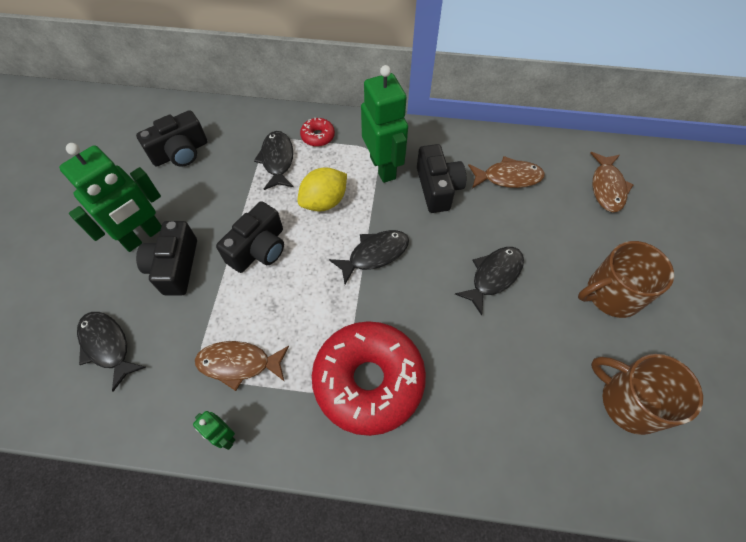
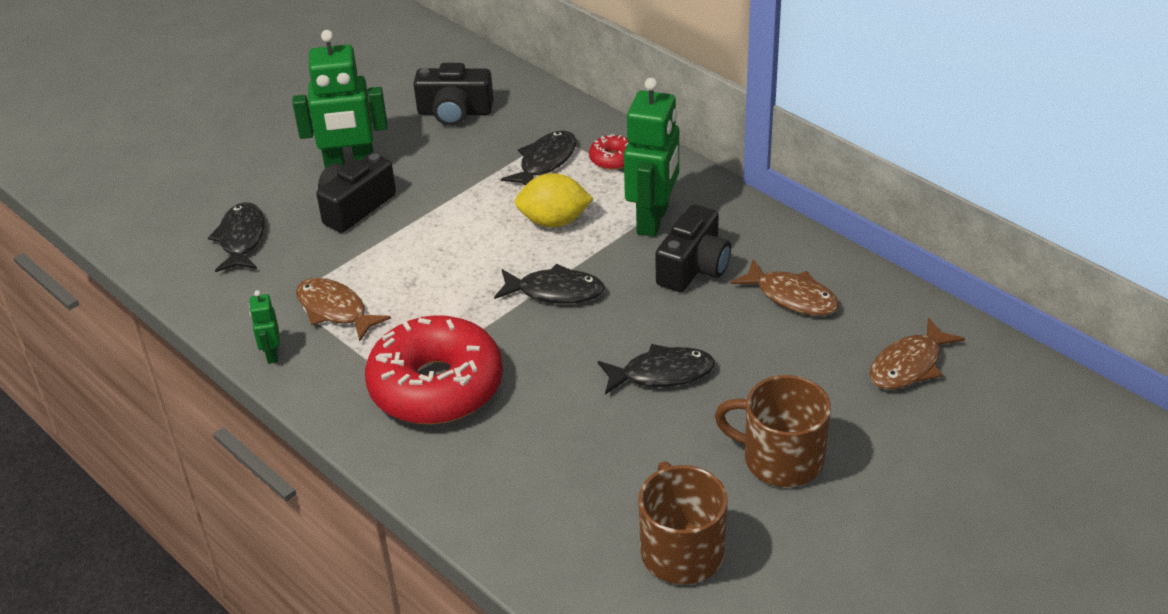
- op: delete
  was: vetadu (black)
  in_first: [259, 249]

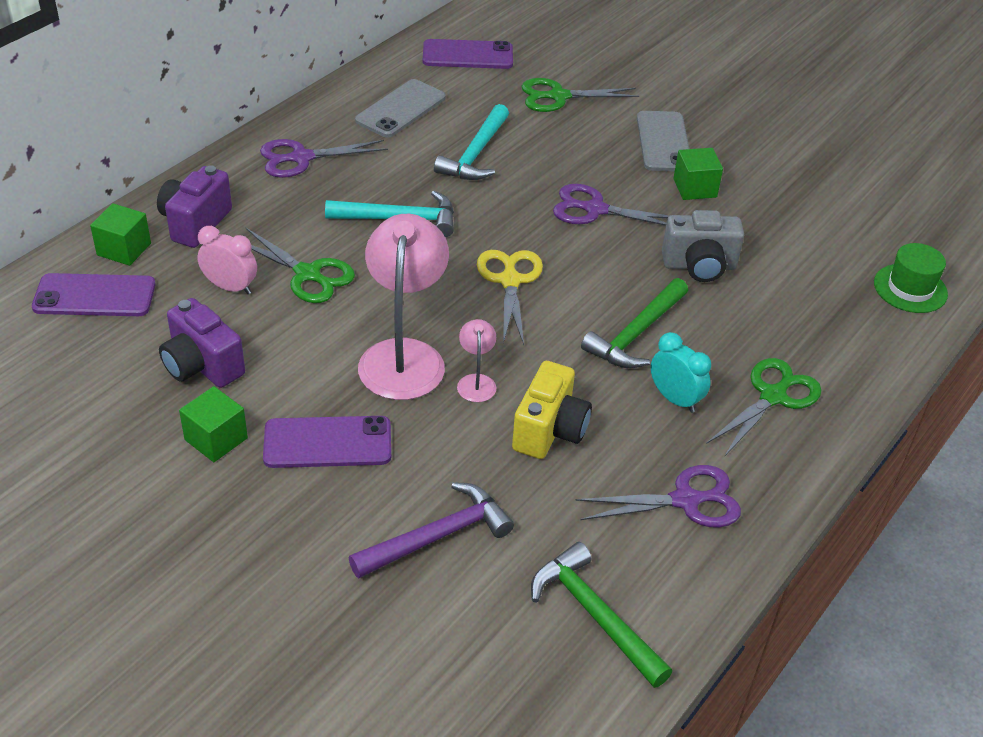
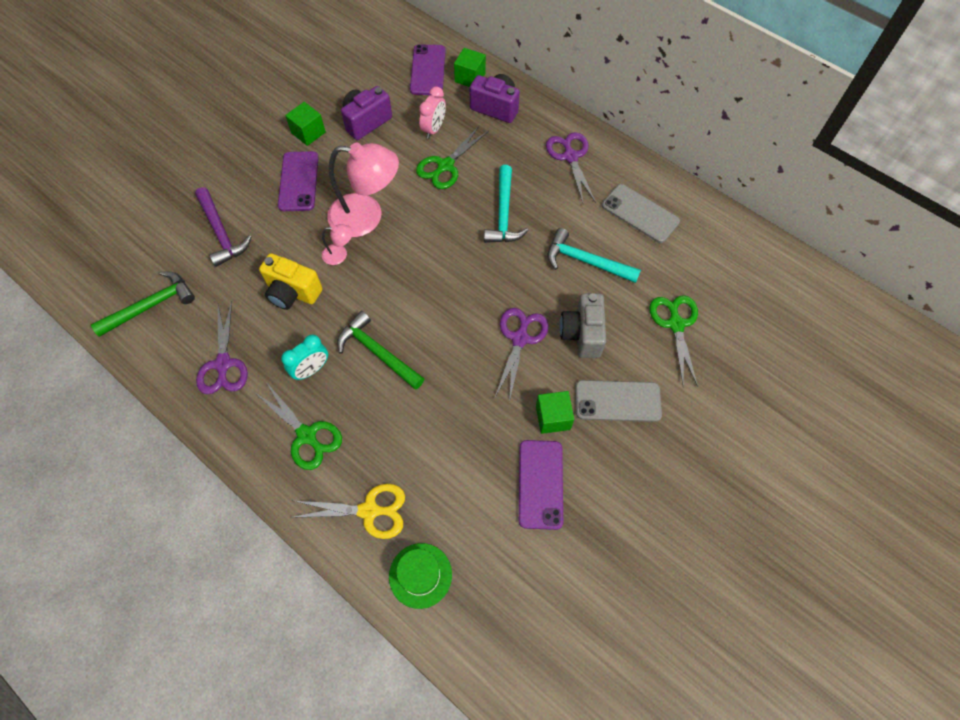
- op: move
  was: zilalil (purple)
  in_first: [467, 55]
  in_second: [540, 484]
- op: move
  was: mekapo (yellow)
  in_first: [510, 281]
  in_second: [369, 511]
- op: move
  was: vetadu (grey)
  in_first: [699, 266]
  in_second: [582, 334]

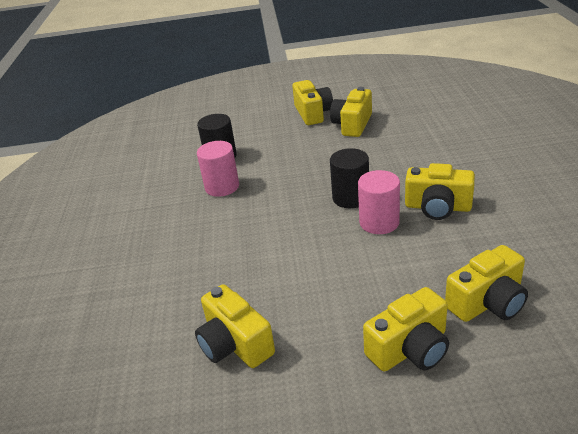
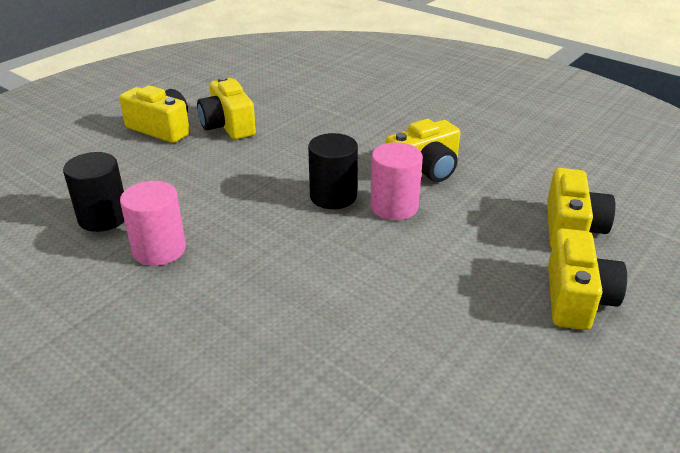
- op: delete
  was: vetadu (yellow)
  in_first: [235, 344]

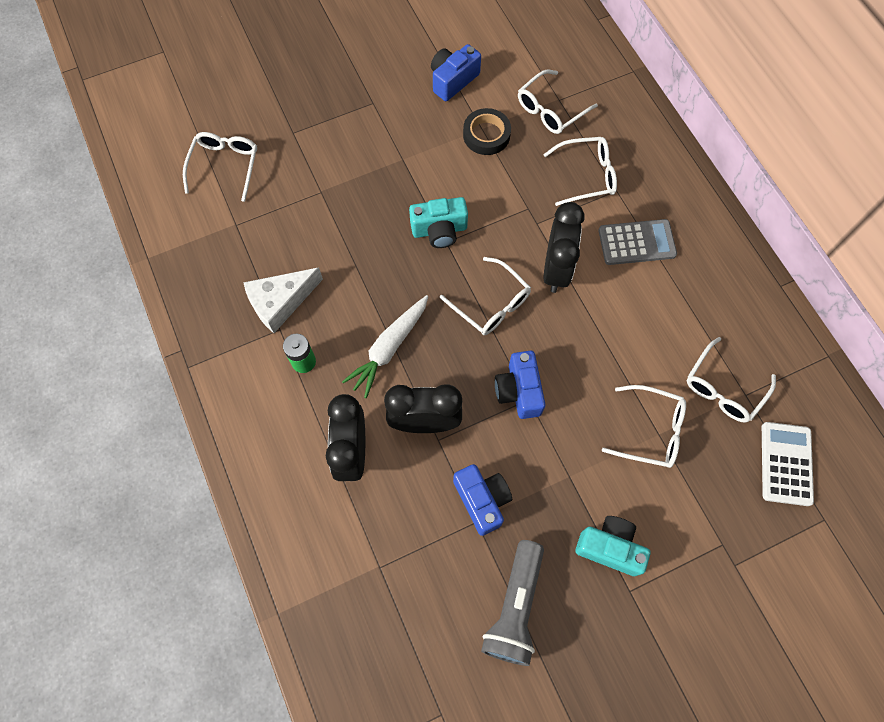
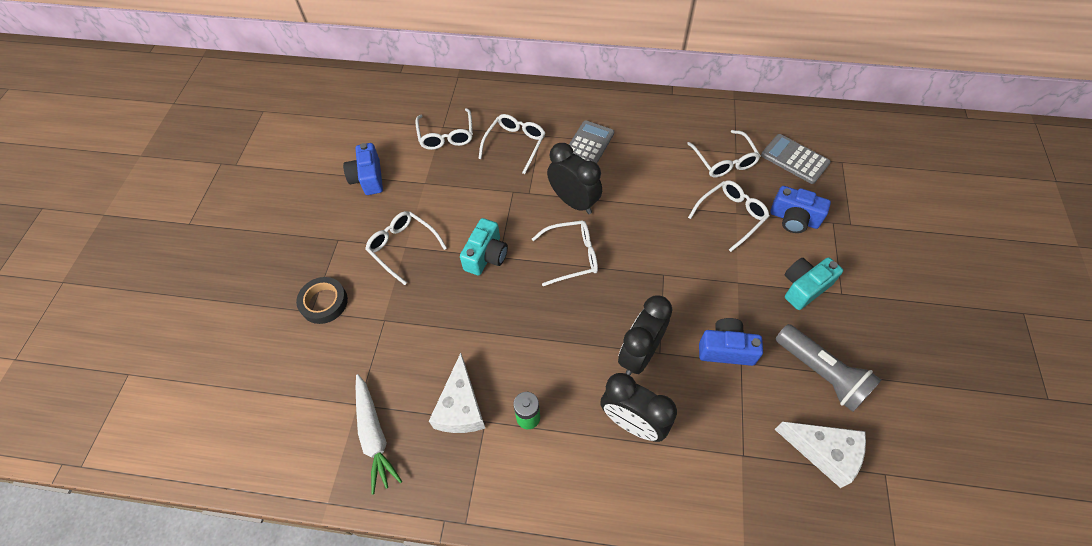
- op: insert
  now: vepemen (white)
  in_second: [824, 452]
- op: move
  was: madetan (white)
  in_first: [225, 166]
  in_second: [403, 247]
- op: move
  was: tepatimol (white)
  in_first: [389, 348]
  in_second: [374, 435]
- op: move
  was: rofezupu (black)
  in_first: [486, 135]
  in_second: [324, 302]
- op: move
  was: vetadu (blue)
  in_first: [519, 391]
  in_second: [794, 219]
- op: recolor
  was: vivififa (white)
  now: vivififa (grey)
  in_first: [786, 463]
  in_second: [794, 159]

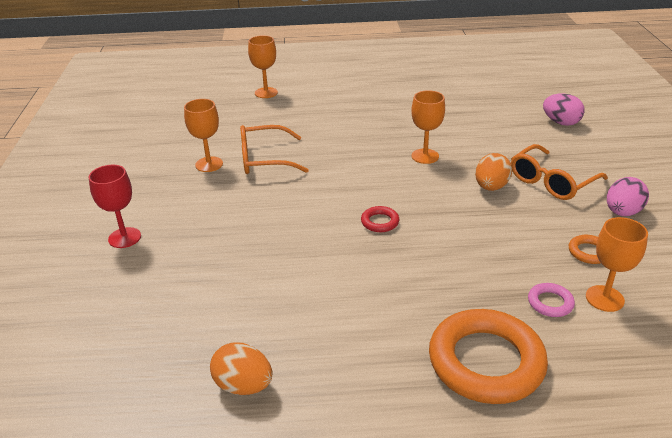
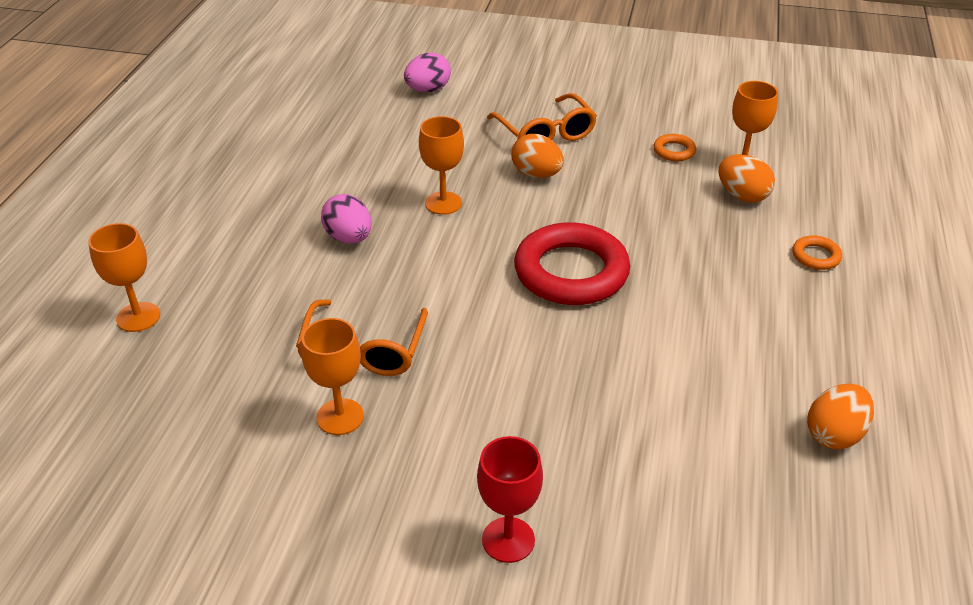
- op: move
  was: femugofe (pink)
  in_first: [622, 212]
  in_second: [349, 238]
- op: replace
  was: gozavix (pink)
  now: femugofe (orange)
  in_first: [550, 303]
  in_second: [742, 196]
- op: resize
  was: gozavix (red)
  in_first: [380, 222]
  in_second: [571, 272]
  ratio: 2.33
- op: resize
  was: gozavix (orange)
  in_first: [486, 362]
  in_second: [816, 256]
  ratio: 0.43

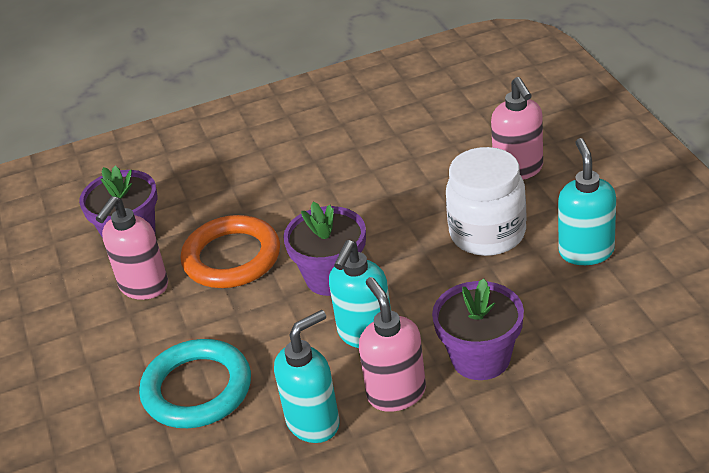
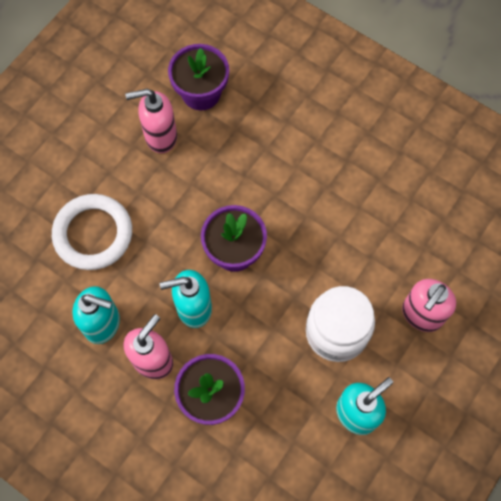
- op: delete
  was: gozavix (orange)
  in_first: [232, 257]
- op: recolor
  was: gozavix (turquoise)
  now: gozavix (white)
  in_first: [197, 389]
  in_second: [93, 234]

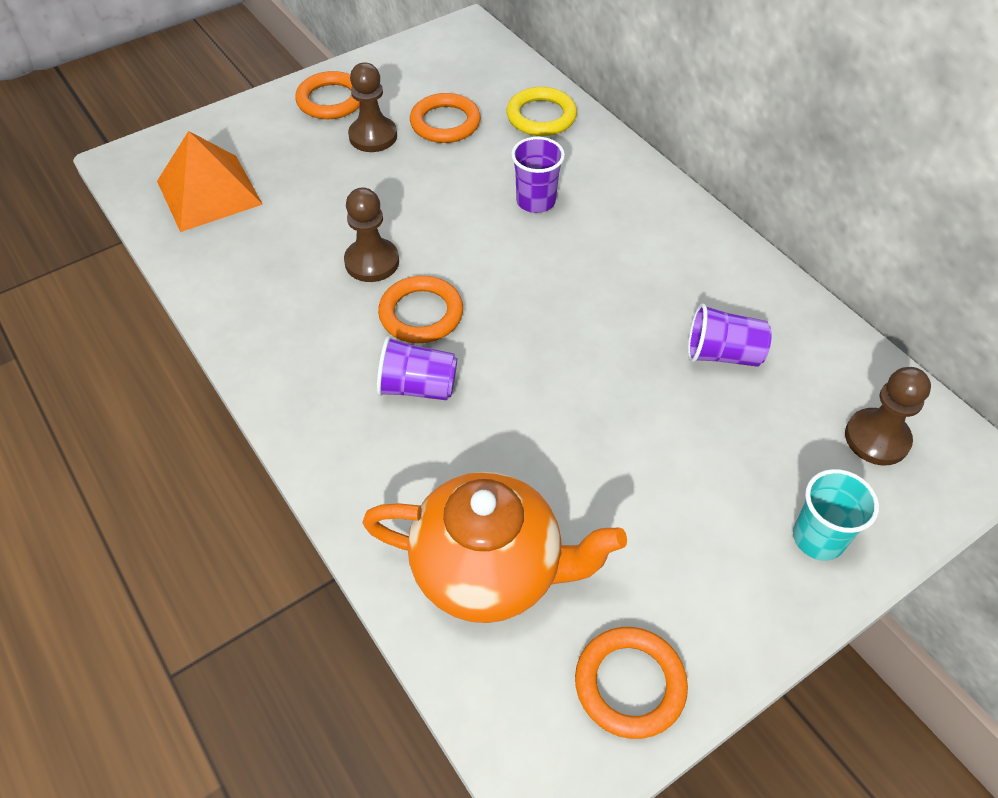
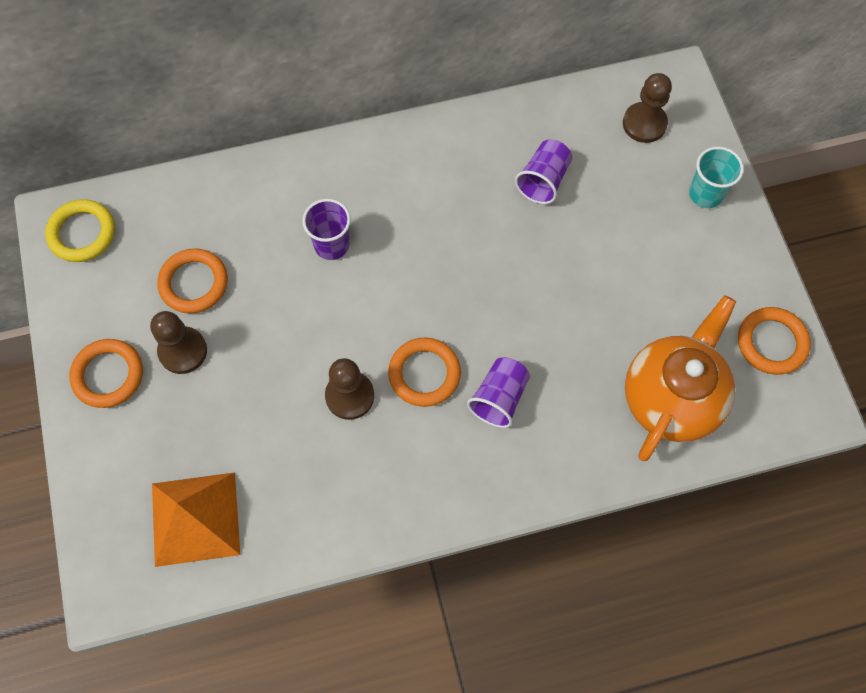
- op: move
  was: gozavix (yellow)
  in_first: [541, 116]
  in_second: [82, 233]

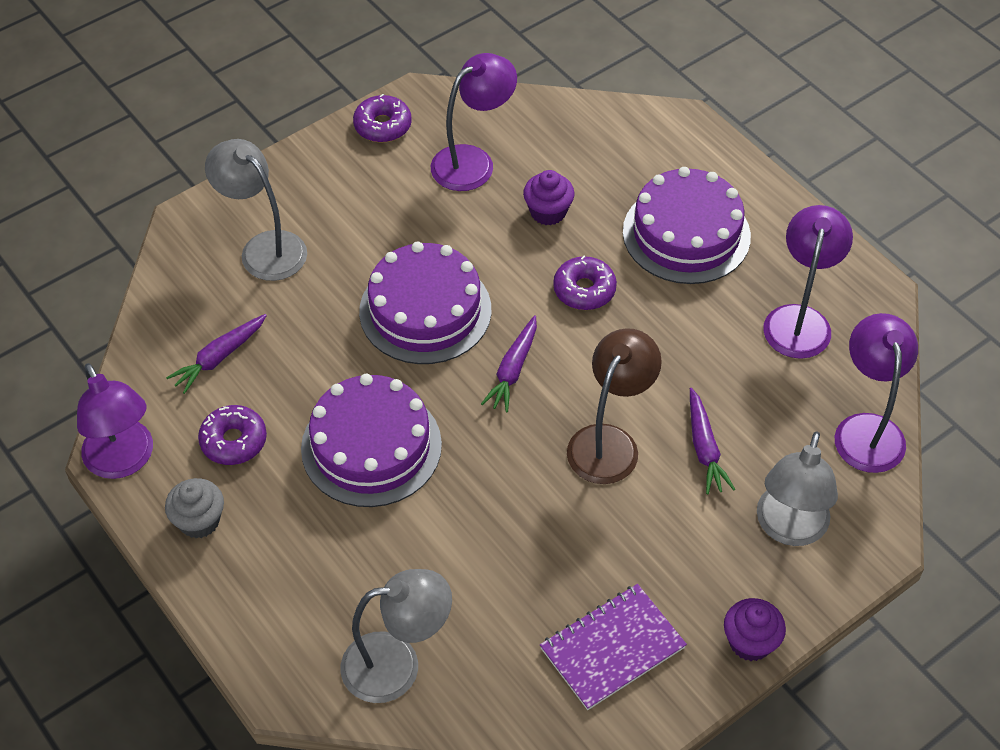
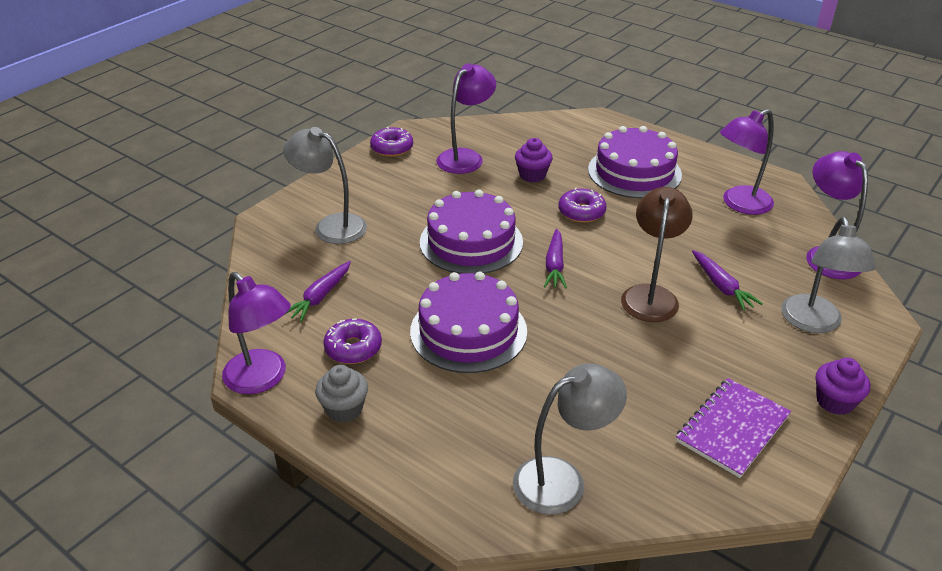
- op: rotate
  was: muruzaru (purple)
  in_first: [799, 319]
  in_second: [739, 204]
  clockwise: -120

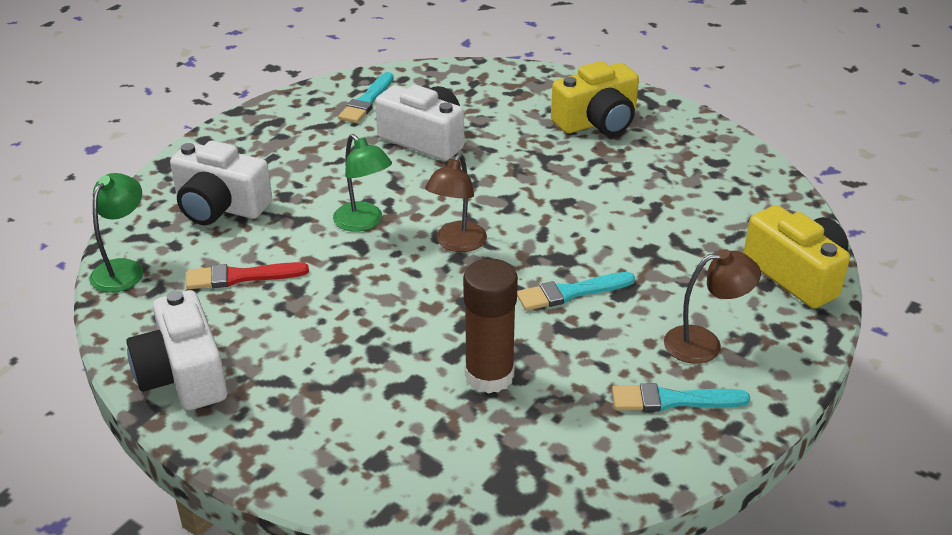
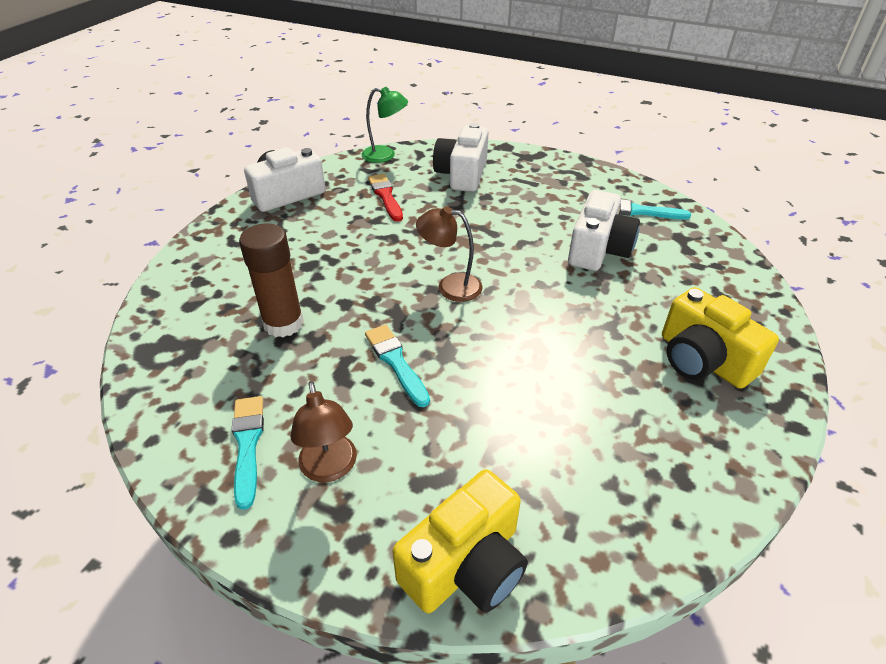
- op: delete
  was: muruzaru (green)
  in_first: [364, 222]

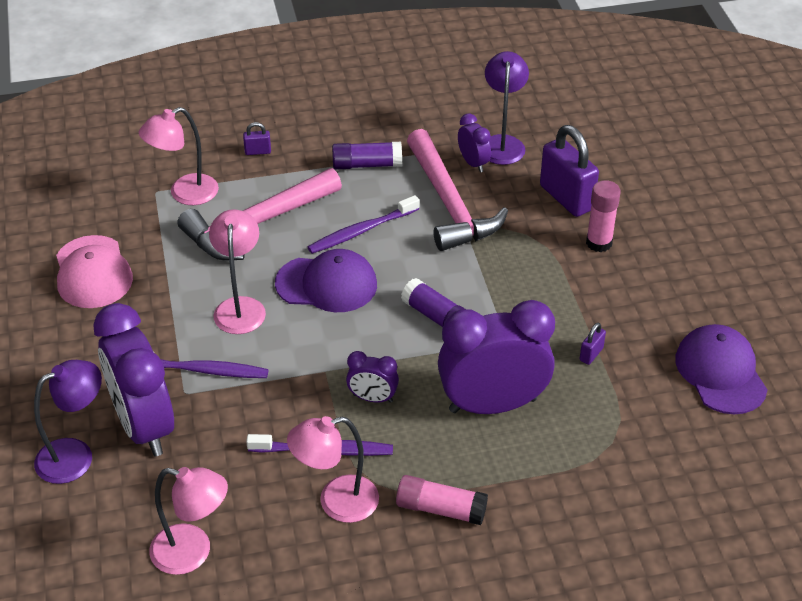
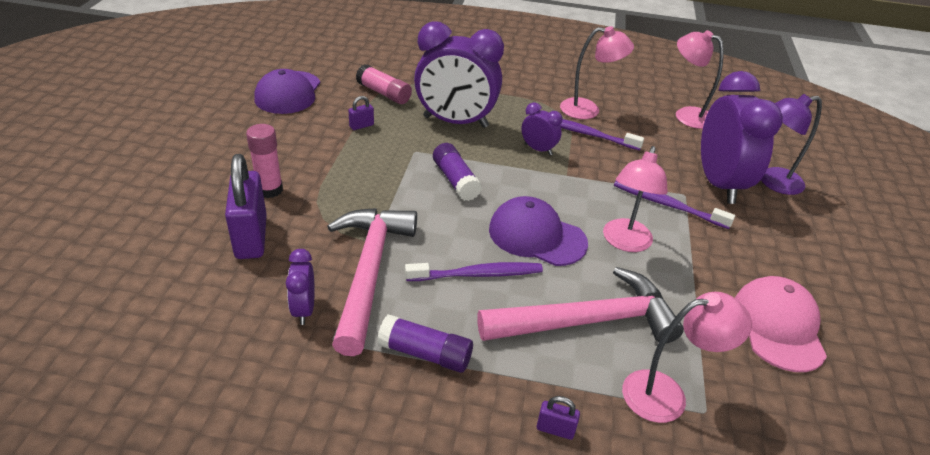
- op: delete
  was: muruzaru (purple)
  in_first: [502, 143]
- op: move
  was: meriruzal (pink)
  in_first: [441, 509]
  in_second: [384, 93]

